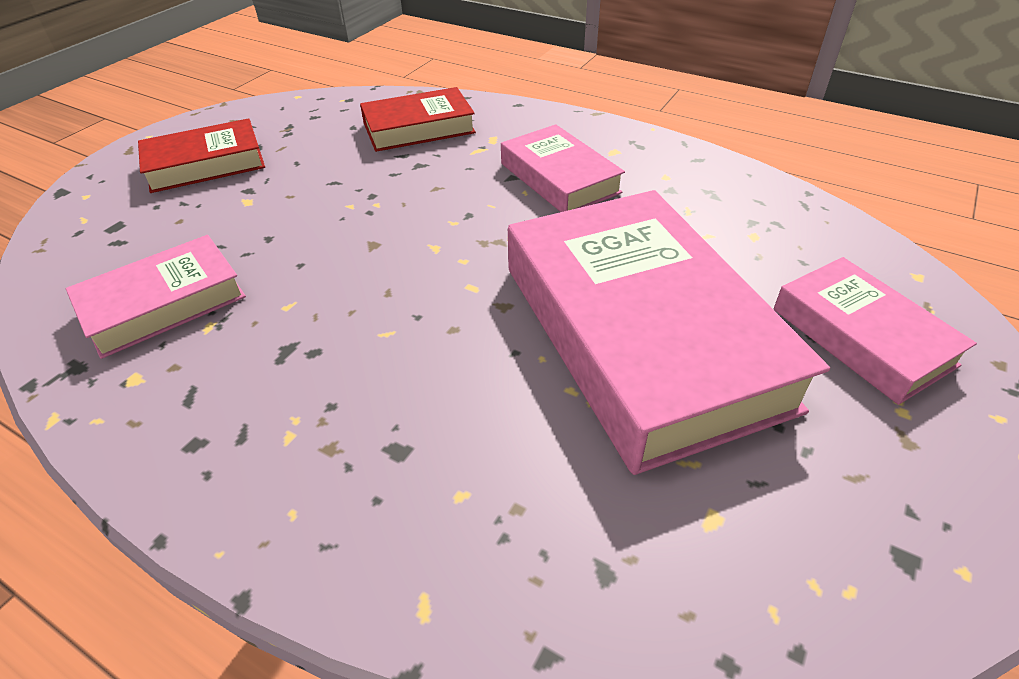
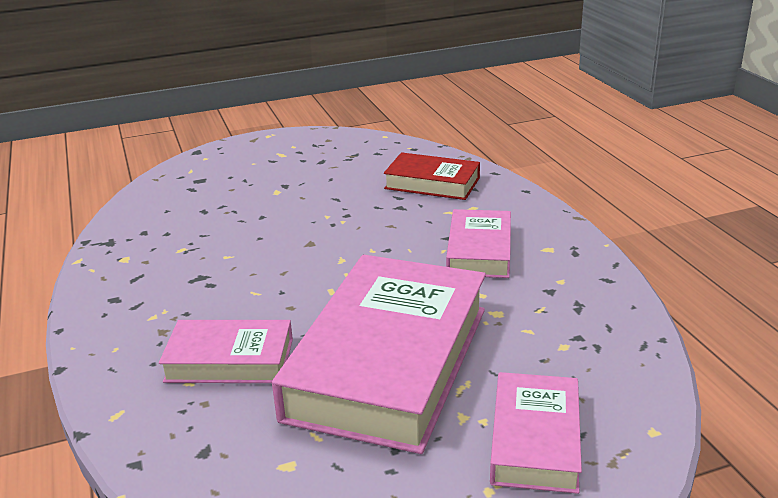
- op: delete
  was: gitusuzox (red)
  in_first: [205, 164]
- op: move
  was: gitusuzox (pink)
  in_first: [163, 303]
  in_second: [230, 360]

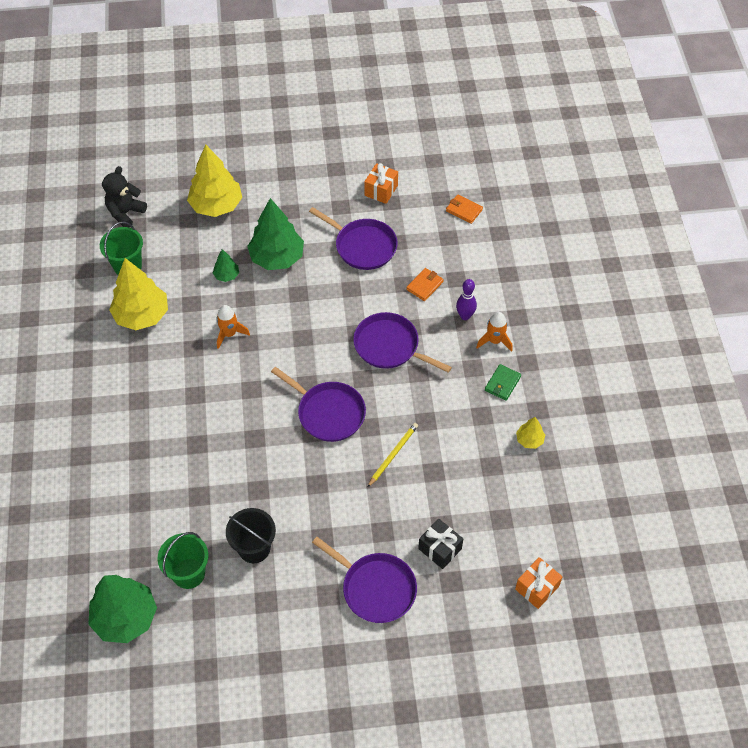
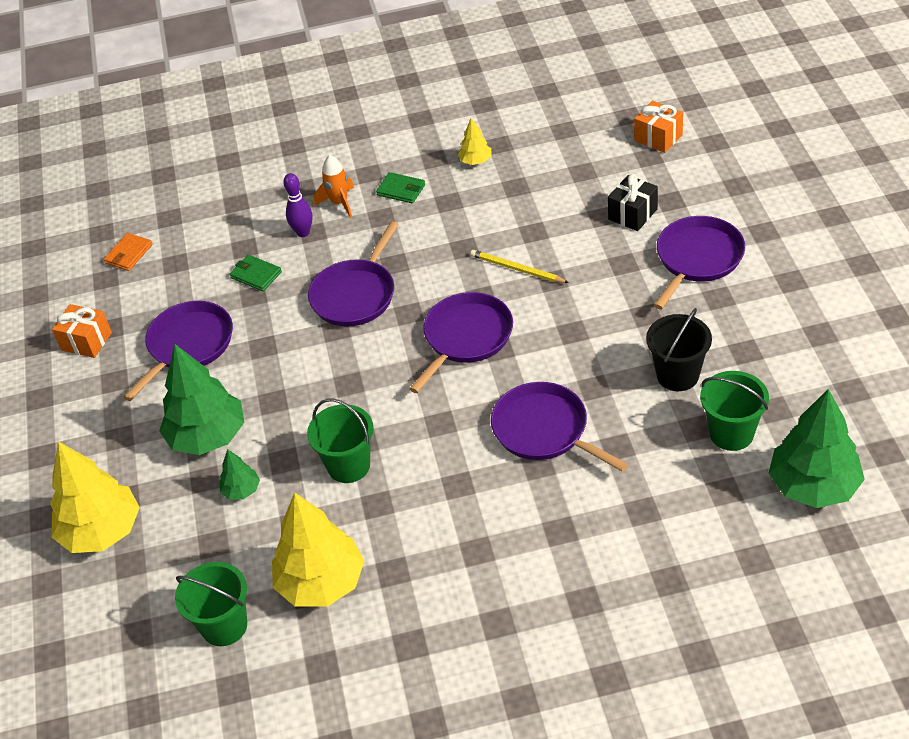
- op: delete
  was: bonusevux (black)
  in_first: [125, 213]
- op: insert
  now: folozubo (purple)
  in_second: [544, 430]
- op: replace
  was: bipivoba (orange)
  now: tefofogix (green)
  in_first: [229, 334]
  in_second: [348, 466]
- op: recolor
  was: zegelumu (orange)
  now: zegelumu (green)
  in_first: [425, 285]
  in_second: [256, 275]

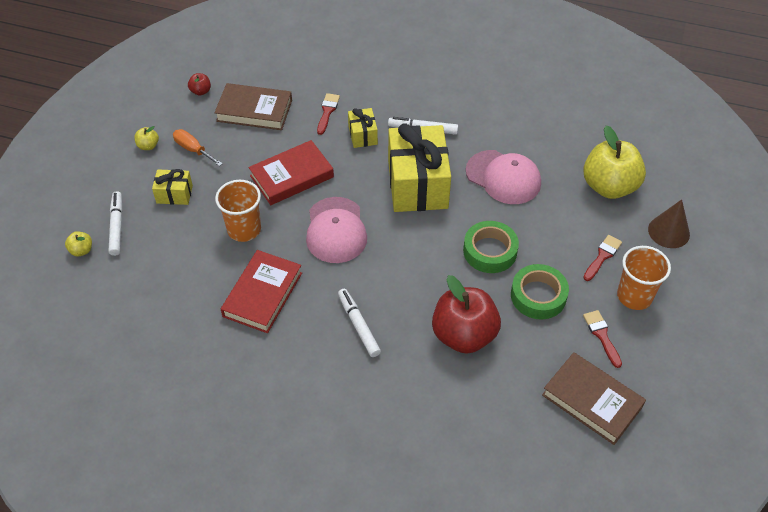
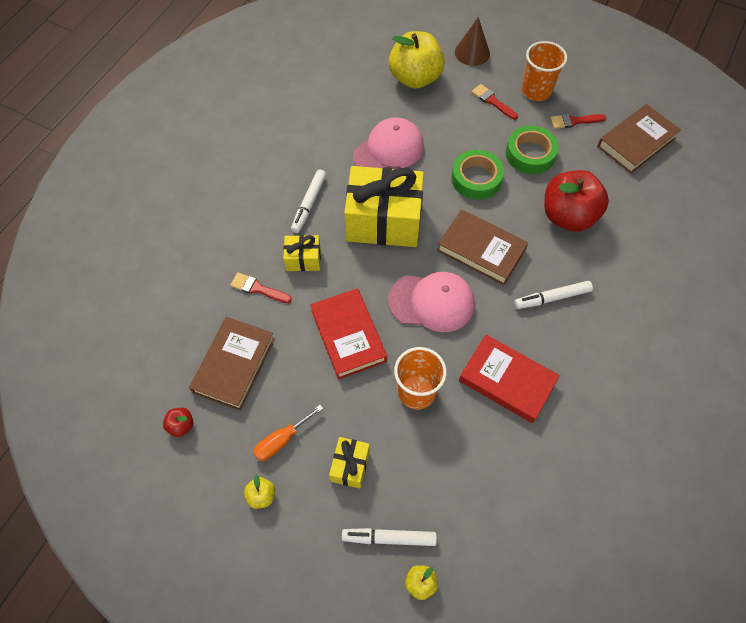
- op: insert
  now: gitusuzox (brown)
  in_second: [481, 250]

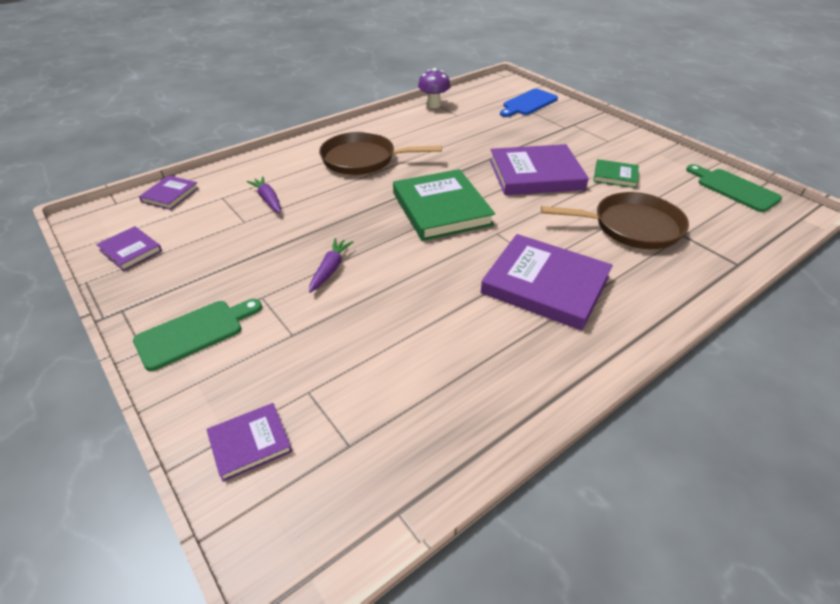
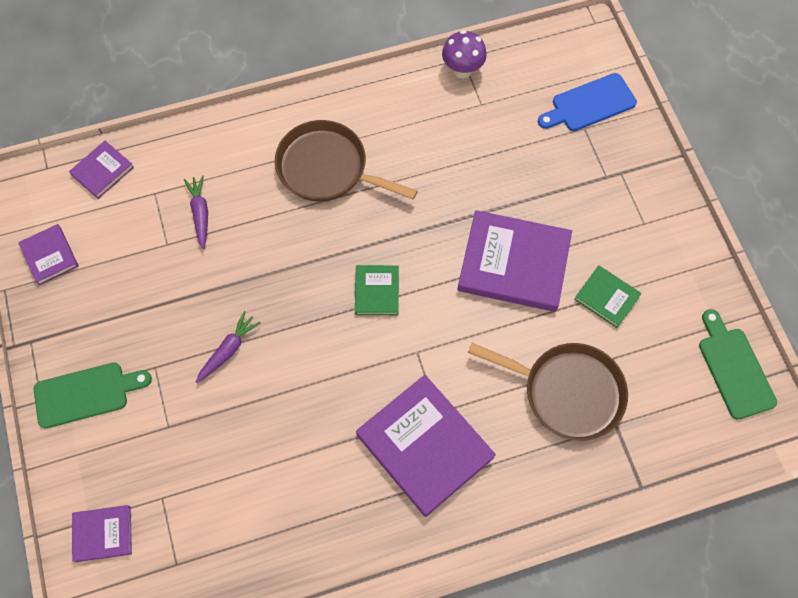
- op: resize
  was: gitusuzox (green)
  in_first: [441, 209]
  in_second: [377, 291]
  ratio: 0.51

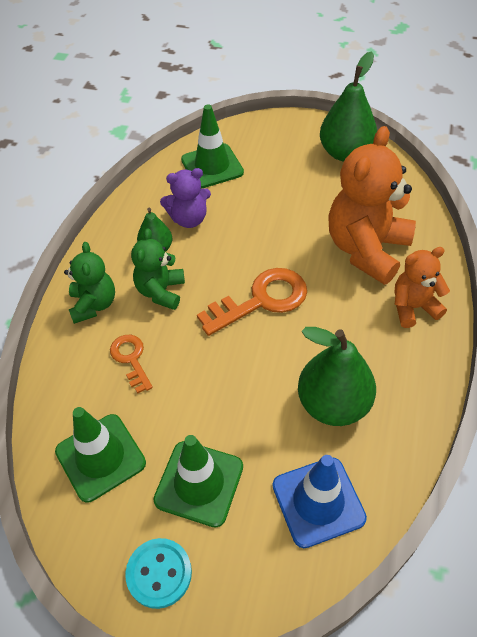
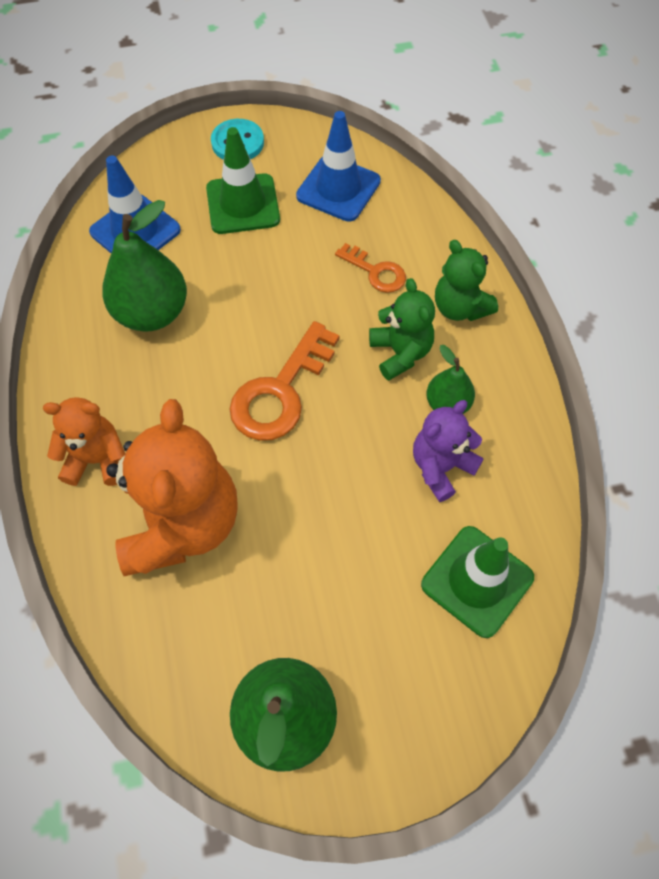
- op: recolor
  was: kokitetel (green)
  now: kokitetel (blue)
  in_first: [100, 457]
  in_second: [338, 188]
- op: rotate
  was: bonusevux (orange)
  in_first: [413, 307]
  in_second: [97, 460]
  clockwise: -135

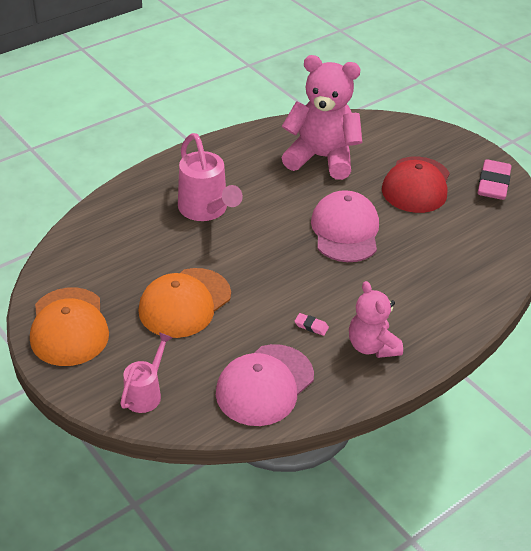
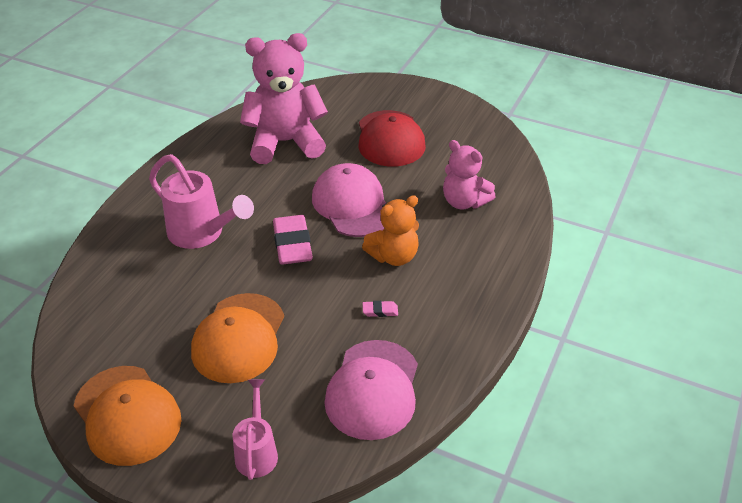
- op: insert
  now: bonusevux (orange)
  in_second: [393, 256]
- op: move
  was: bonusevux (pink)
  in_first: [372, 346]
  in_second: [464, 202]
- op: move
  was: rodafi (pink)
  in_first: [493, 184]
  in_second: [292, 244]

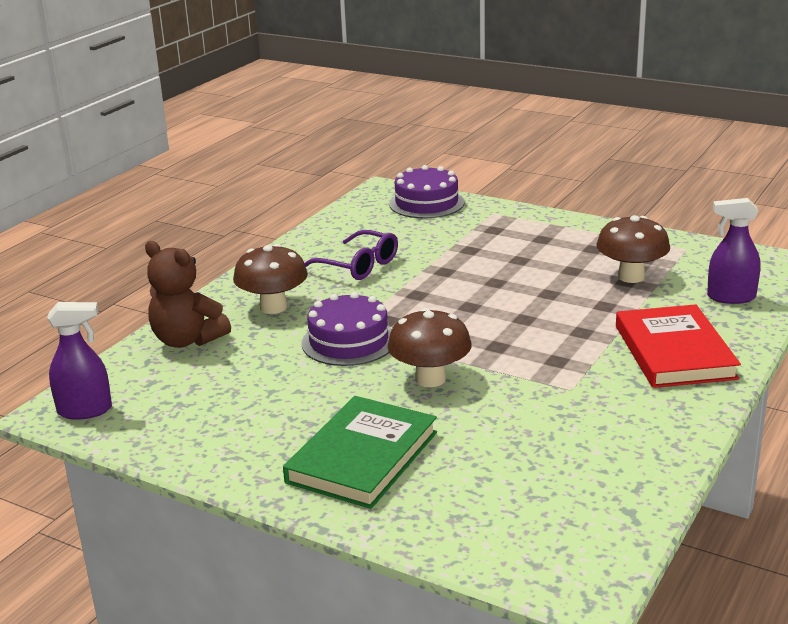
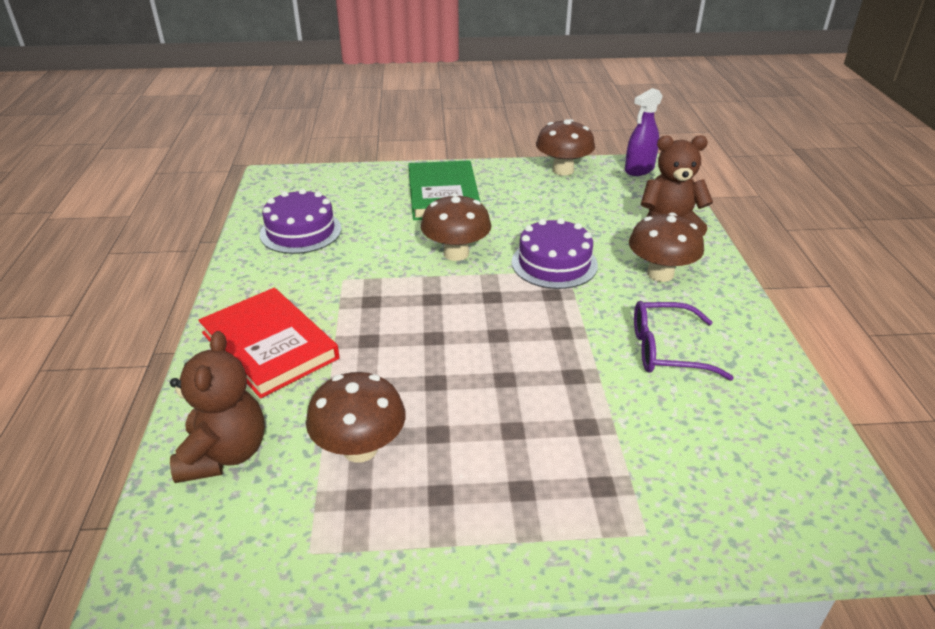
- op: insert
  now: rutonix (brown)
  in_second: [563, 170]
- op: move
  was: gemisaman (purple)
  in_first: [426, 203]
  in_second: [301, 231]
- op: replace
  was: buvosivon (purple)
  now: bonusevux (brown)
  in_first: [730, 297]
  in_second: [224, 454]

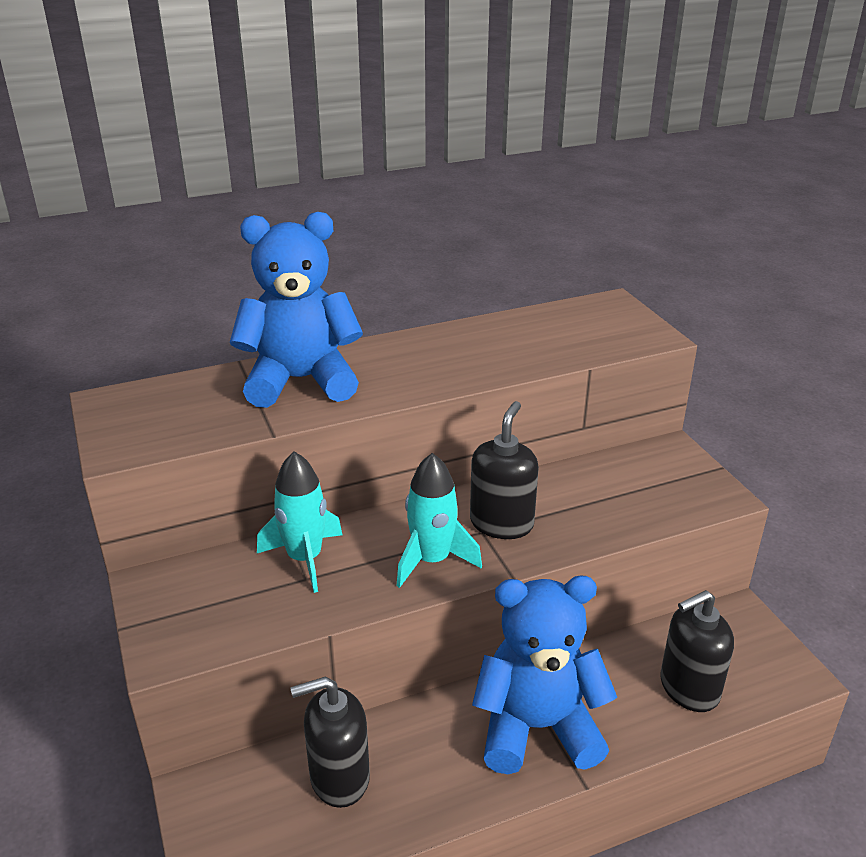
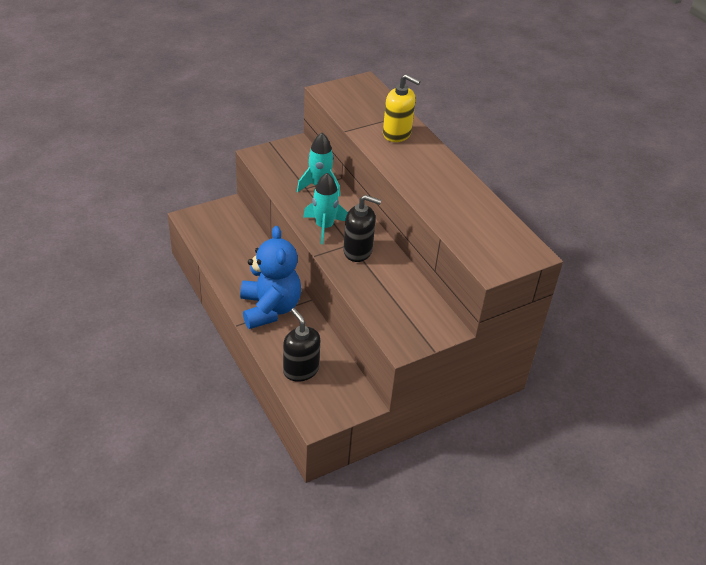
- op: delete
  was: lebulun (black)
  in_first: [339, 778]
- op: replace
  was: bonusevux (blue)
  now: lebulun (yellow)
  in_first: [301, 380]
  in_second: [397, 134]

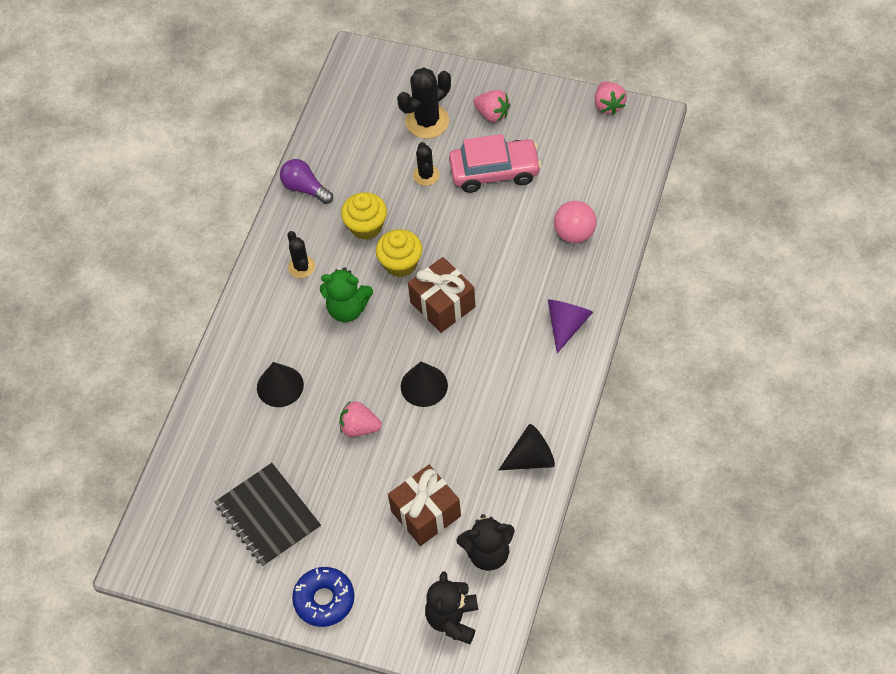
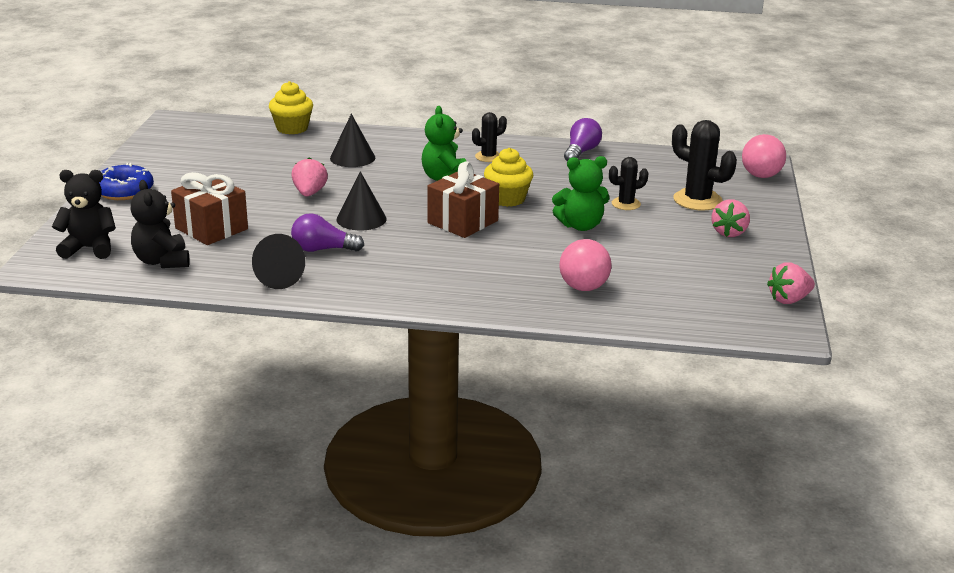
- op: delete
  was: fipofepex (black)
  in_first: [268, 516]
- op: delete
  was: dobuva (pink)
  in_first: [494, 171]
- op: delete
  was: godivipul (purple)
  in_first: [567, 325]
- op: insert
  now: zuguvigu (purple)
  in_second: [323, 249]
- op: insert
  now: bonusevux (green)
  in_second: [580, 226]
- op: insert
  now: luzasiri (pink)
  in_second: [761, 176]
- op: move
  was: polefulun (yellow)
  in_first: [366, 226]
  in_second: [292, 128]

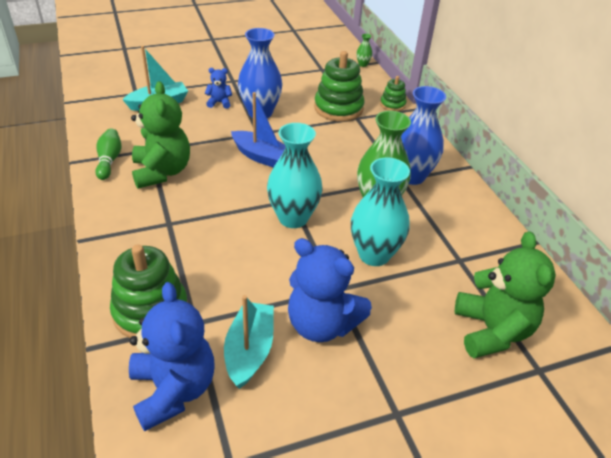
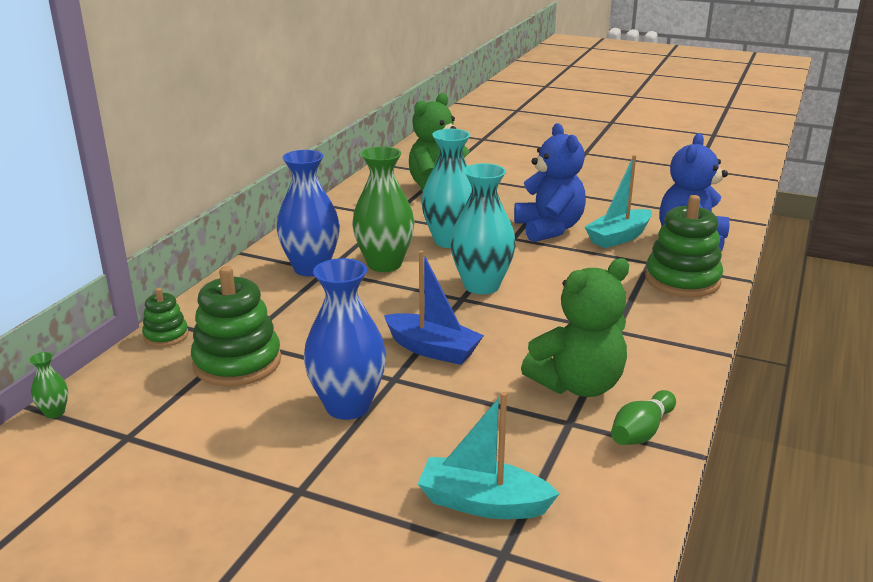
- op: delete
  was: bonusevux (blue)
  in_first: [219, 103]
- op: rotate
  was: bonusevux (green)
  in_first: [162, 172]
  in_second: [578, 385]
  clockwise: -150
- op: rotate
  was: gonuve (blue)
  in_first: [261, 156]
  in_second: [432, 349]
  clockwise: 135

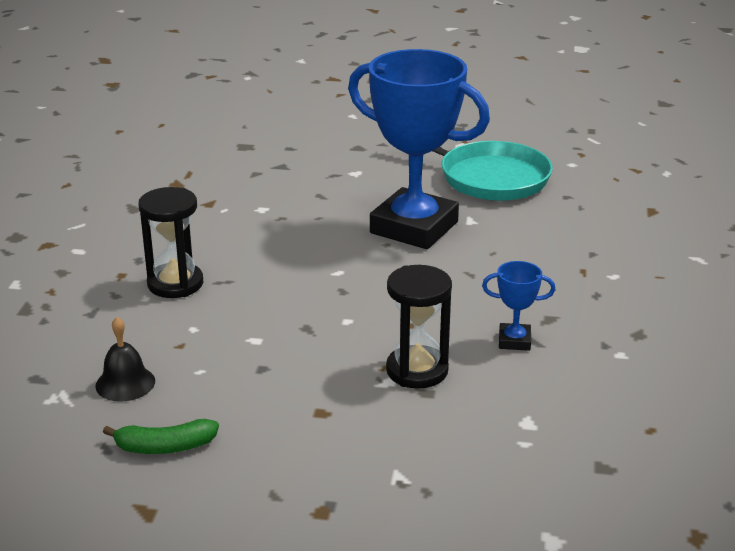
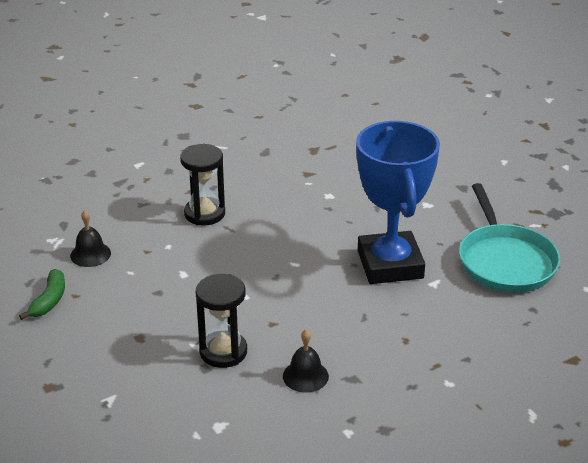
- op: replace
  was: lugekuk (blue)
  now: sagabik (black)
  in_first: [514, 341]
  in_second: [305, 376]
- op: rotate
  was: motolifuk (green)
  in_first: [165, 447]
  in_second: [49, 300]
  clockwise: -120

